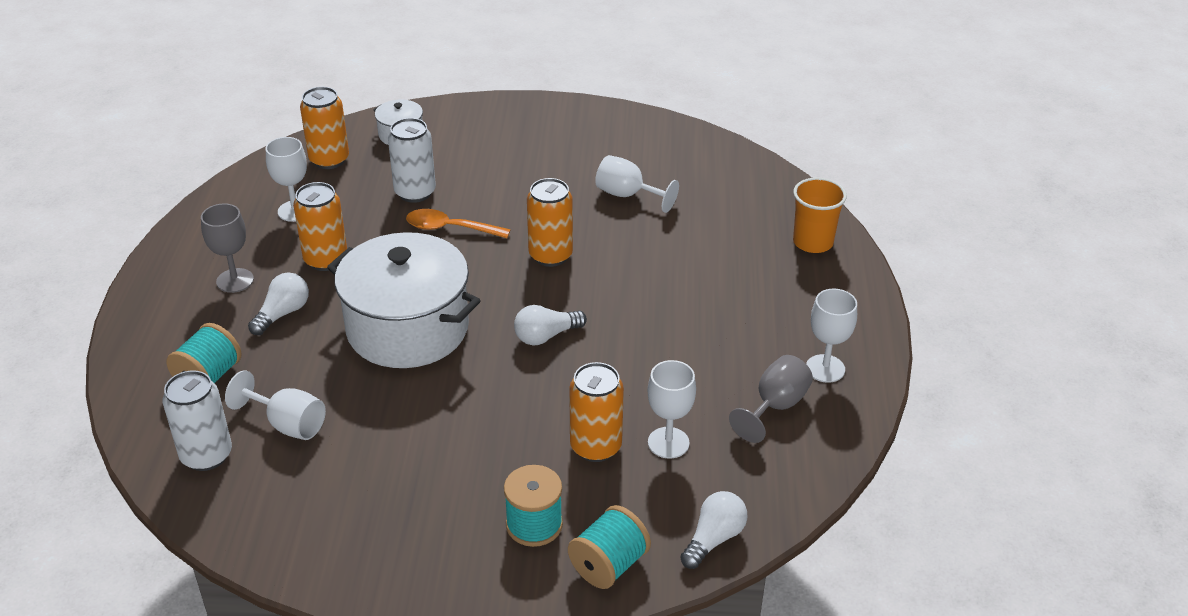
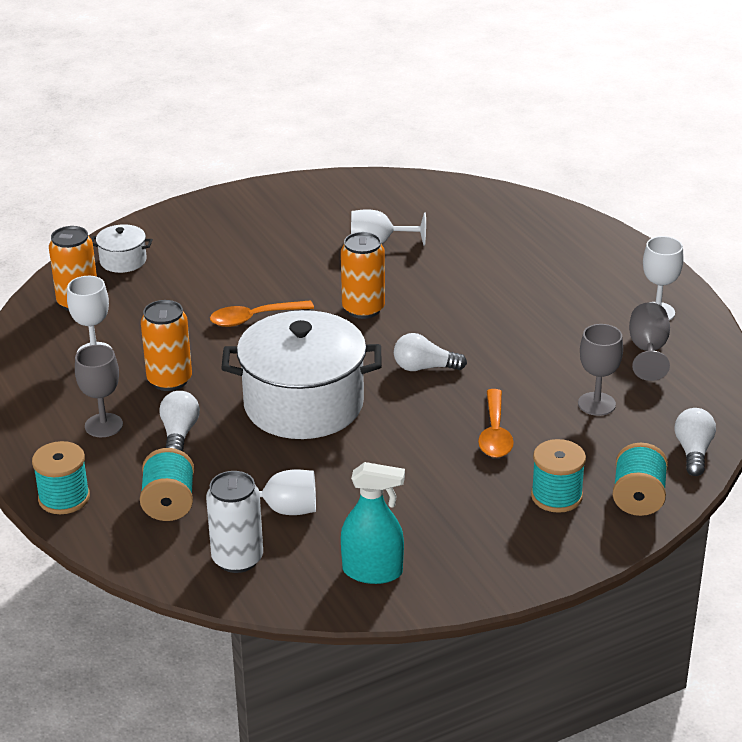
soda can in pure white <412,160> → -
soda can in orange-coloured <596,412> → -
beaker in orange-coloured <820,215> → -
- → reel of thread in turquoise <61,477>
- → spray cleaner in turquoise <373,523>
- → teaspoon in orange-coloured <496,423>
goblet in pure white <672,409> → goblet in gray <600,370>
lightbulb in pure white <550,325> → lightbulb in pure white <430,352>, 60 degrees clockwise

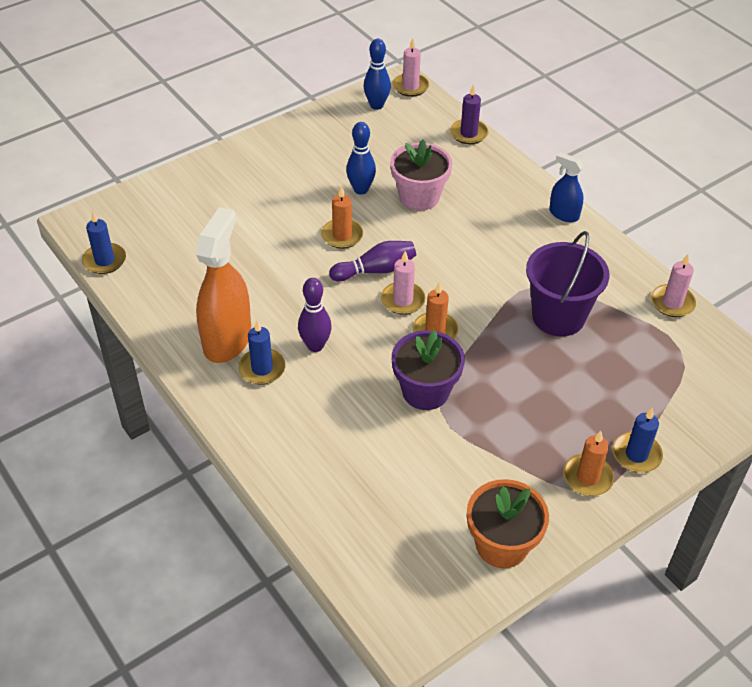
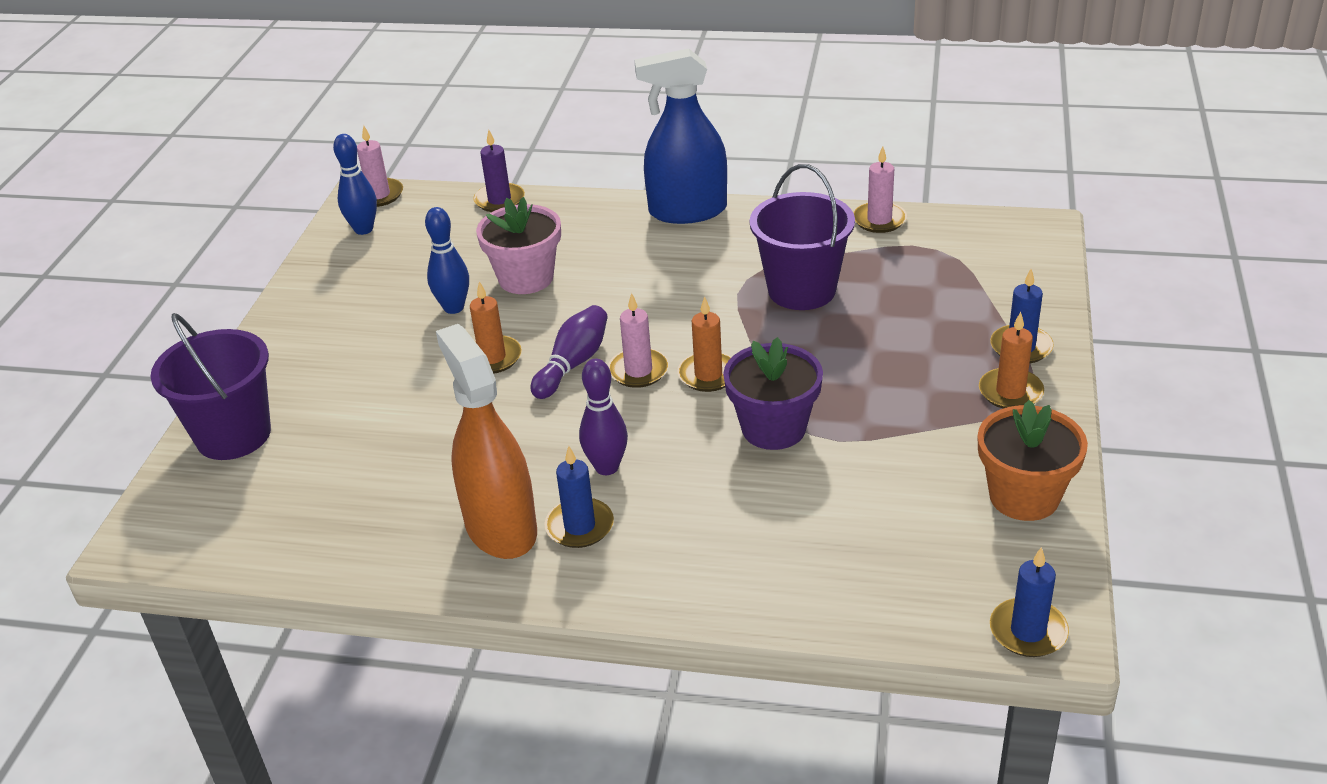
- → pail in purple <211,386>
candle in cobalt <104,242> → candle in cobalt <1029,602>, relocated
spray cleaner in cobalt <566,187> → spray cleaner in cobalt <680,136>, x1.88

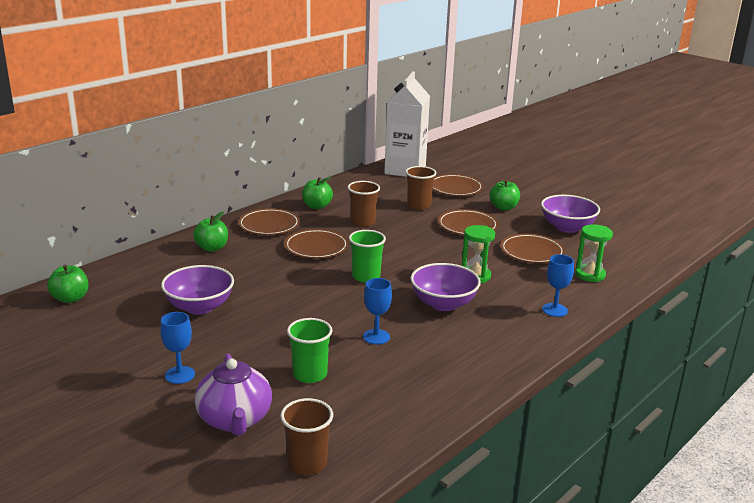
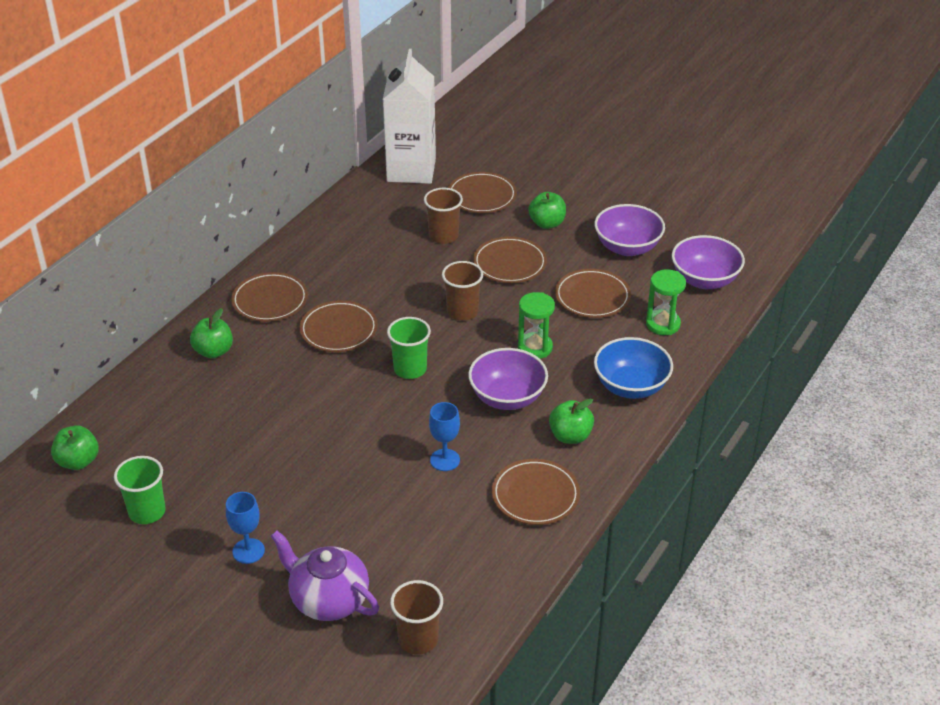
- → dinner plate in dark brown <536,492>
bowl in purple <197,289> → bowl in purple <708,262>, relocated
beaker in leaf-green <310,350> → beaker in leaf-green <140,490>, relocated
apple fruit in leaf-green <317,193> → apple fruit in leaf-green <571,421>, relocated
beaker in dark brown <364,204> → beaker in dark brown <462,291>, relocated
goblet in cobalt <558,285> → bowl in cobalt <633,368>
teapot in purple <233,395> → teapot in purple <325,576>, 150 degrees clockwise

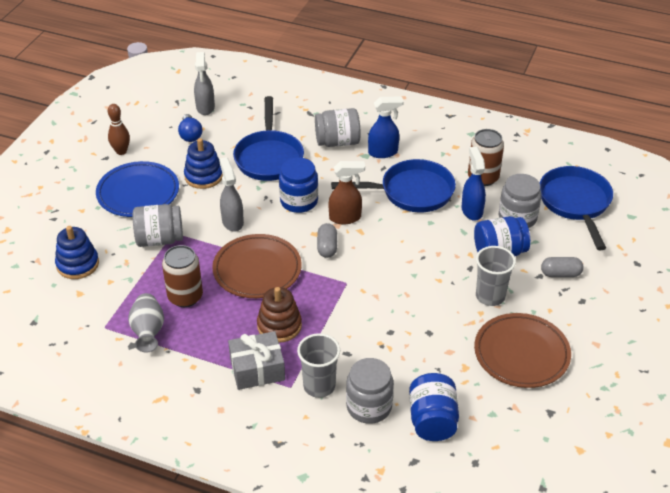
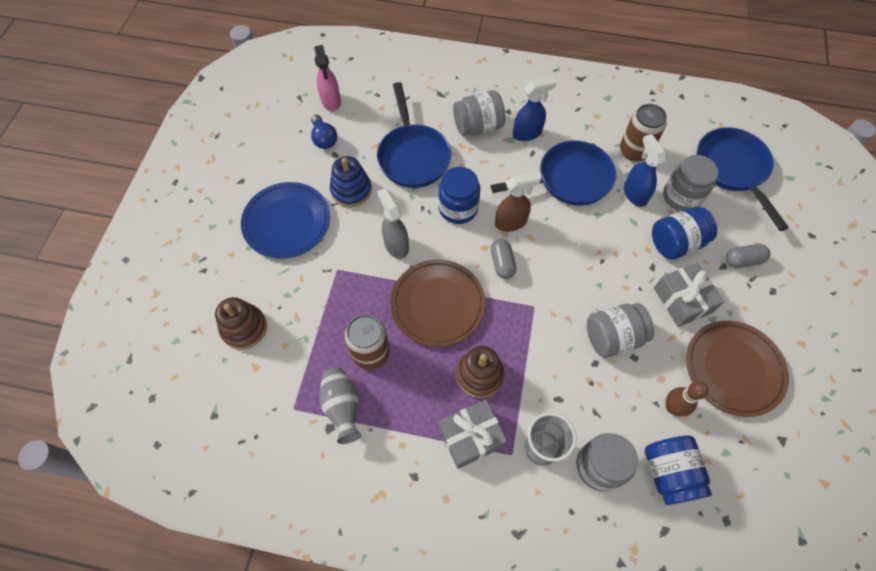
bowling pin in dark brown <119,129> → bowling pin in dark brown <687,398>, relocated
jar in gray <158,225> → jar in gray <620,330>, relocated
beaker in gray <496,276> → gift in gray <689,295>
ring stacker in cobalt <77,252> → ring stacker in dark brown <241,323>
spray cleaner in gray <204,83> → spray cleaner in rose-pink <327,78>

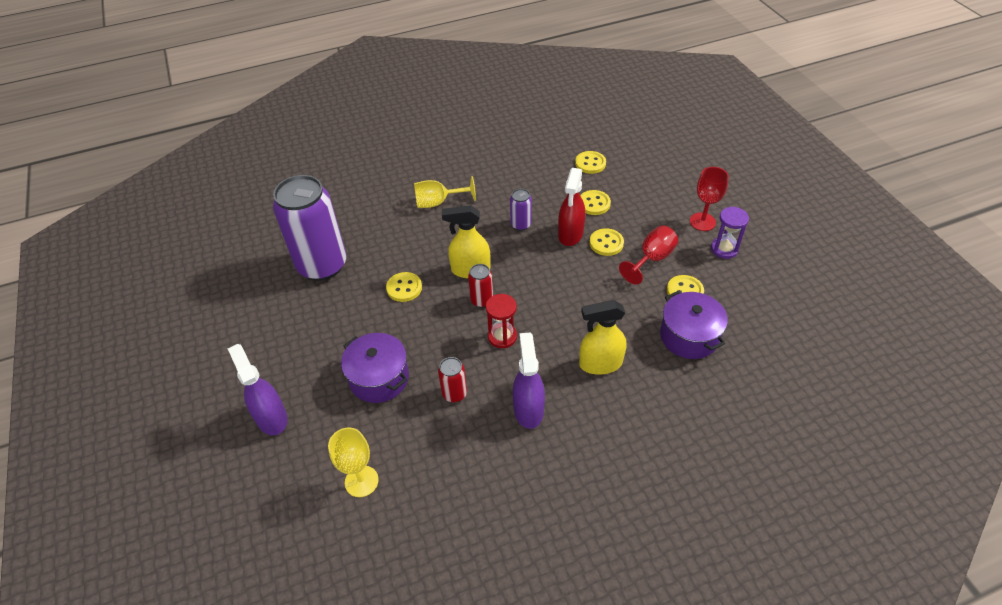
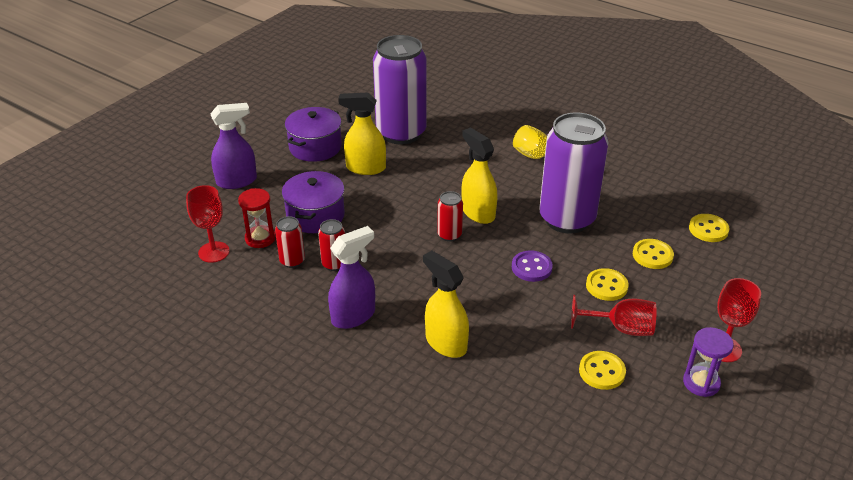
button in yellow <404,287> → -
spray cleaner in scarlet <571,207> → -
- → soda can in scarlet <290,242>
- → spray cleaner in yellow <362,134>
- → button in purple <532,266>
sand timer in scarlet <501,321> → sand timer in scarlet <257,218>, relocated
cooking pot in purple <694,325> → cooking pot in purple <313,134>, relocated
goblet in yellow <353,462> → goblet in scarlet <208,224>
spray cleaner in purple <258,389> → spray cleaner in purple <234,146>, 45 degrees clockwise
soda can in purple <521,210> → soda can in purple <574,172>, x2.36

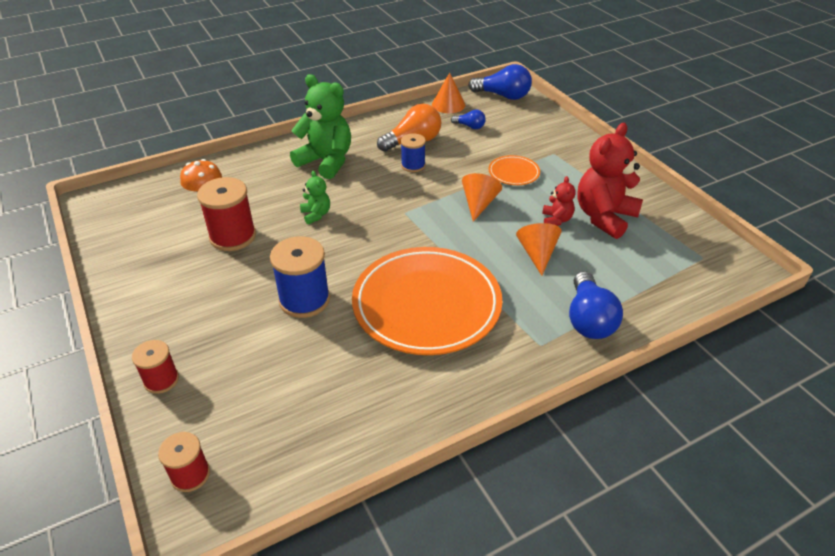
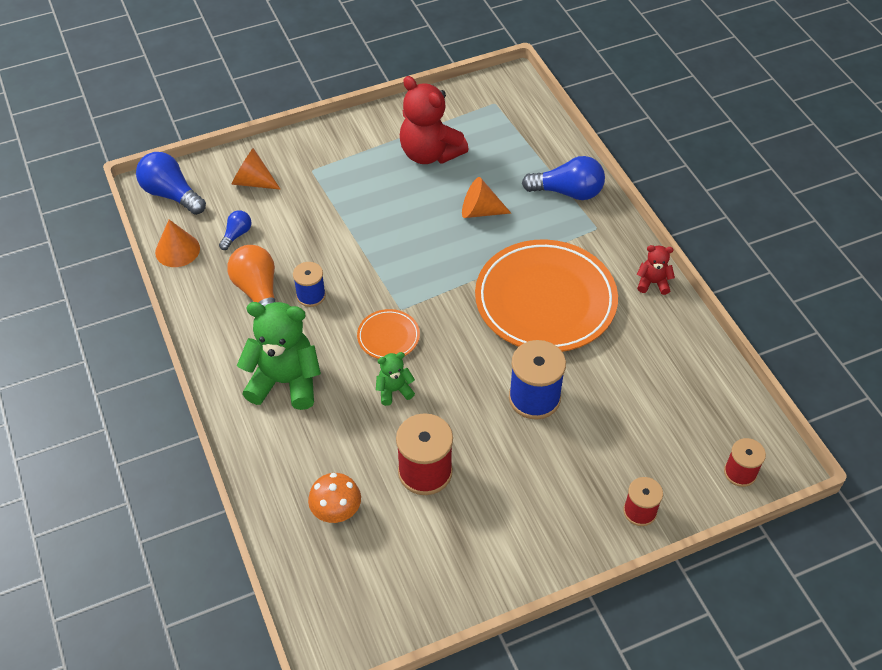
cone shape in orange-coloured <482,197> → cone shape in orange-coloured <256,169>, relocated
dinner plate in orange-coloured <514,170> → dinner plate in orange-coloured <388,334>, relocated
teddy in scarlet <559,201> → teddy in scarlet <656,270>, relocated
teddy in leaf-green <320,126> → teddy in leaf-green <279,356>, 60 degrees clockwise
lightbulb in cobalt <500,82> → lightbulb in cobalt <171,183>, 75 degrees counterclockwise

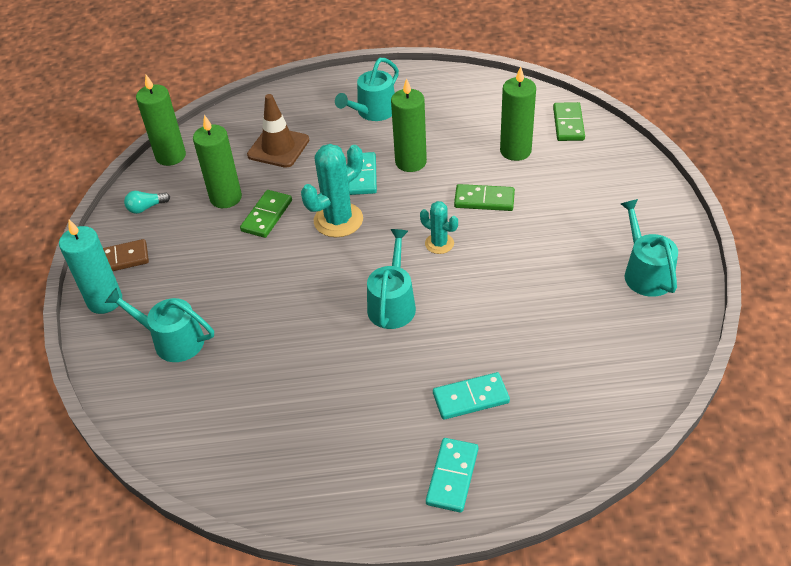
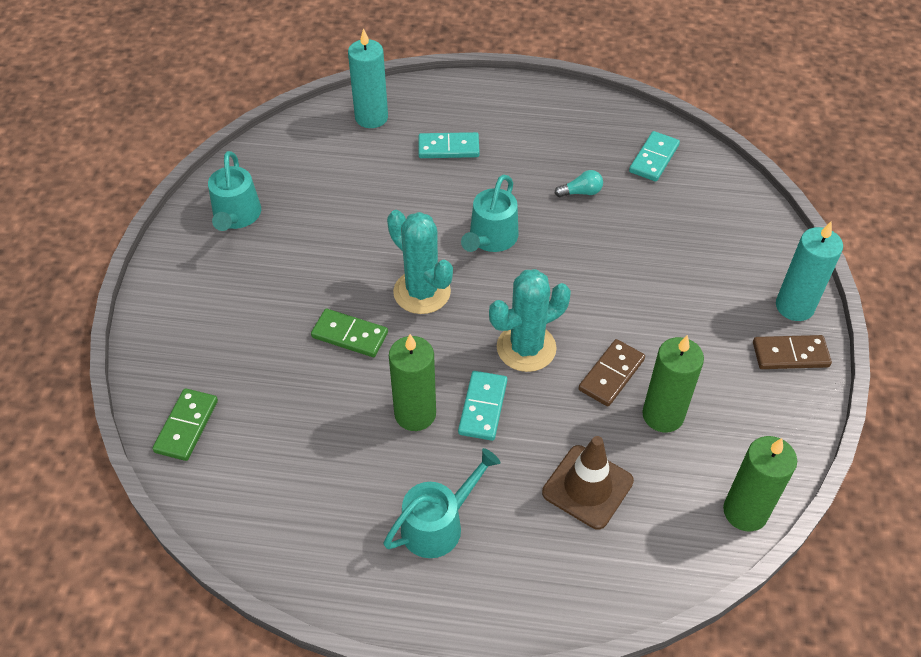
sprinkling can in turquoise <159,325> → -
candle in leaf-green <518,113> → -
- → candle in turquoise <368,78>
lightbulb in turquoise <147,202> → lightbulb in turquoise <579,183>, relocated
domino piece in turquoise <452,475> → domino piece in turquoise <654,156>, relocated
domino piece in leaf-green <266,214> → domino piece in dark brown <611,373>
prickly plant in turquoise <439,227> → prickly plant in turquoise <420,262>, x1.76

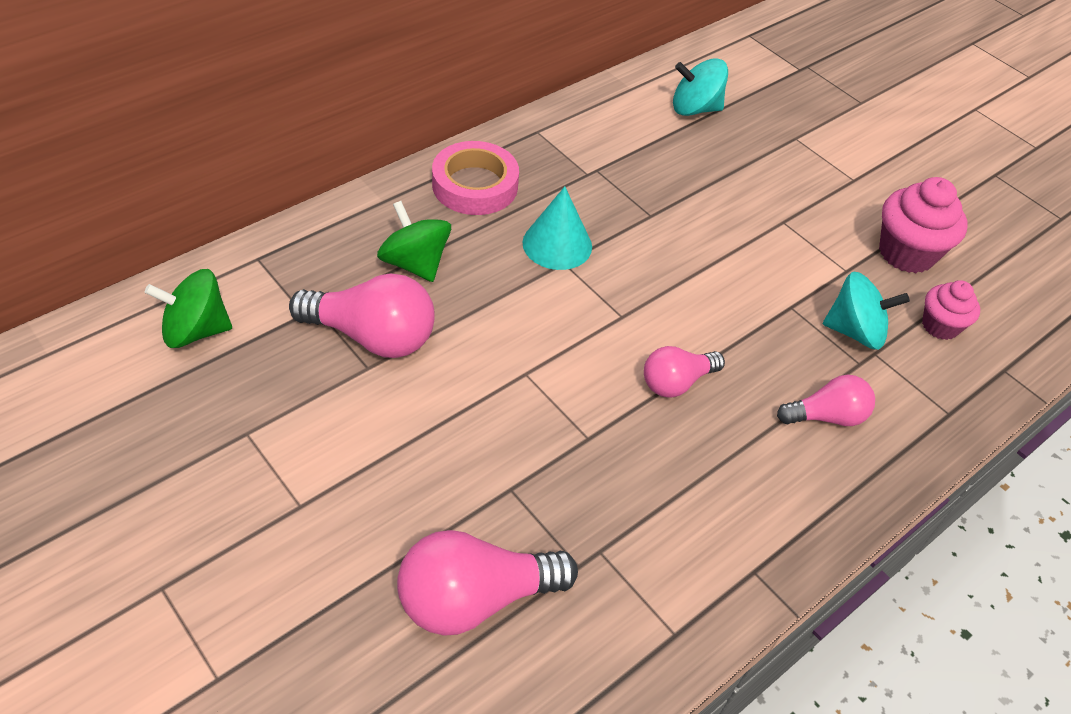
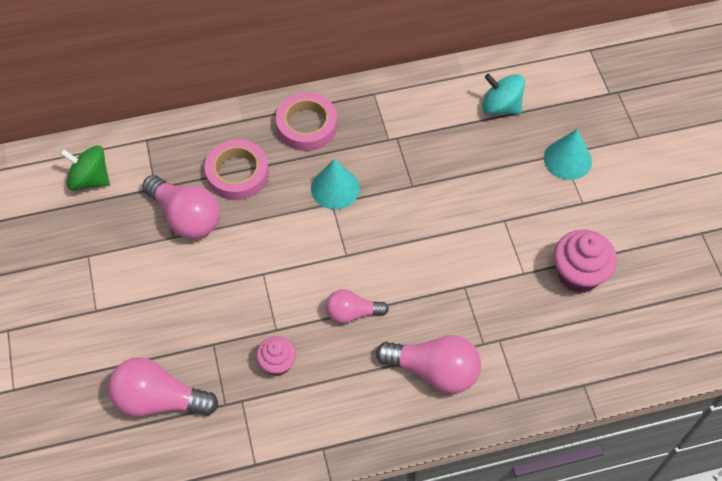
whirligig in turquoise <866,311> → -
- → cone shape in turquoise <568,154>
muffin in rose-pink <951,310> → muffin in rose-pink <276,356>, relocated
whirligig in leaf-green <414,241> → tape in rose-pink <237,169>
lightbulb in rose-pink <826,400> → lightbulb in rose-pink <428,364>, x1.63

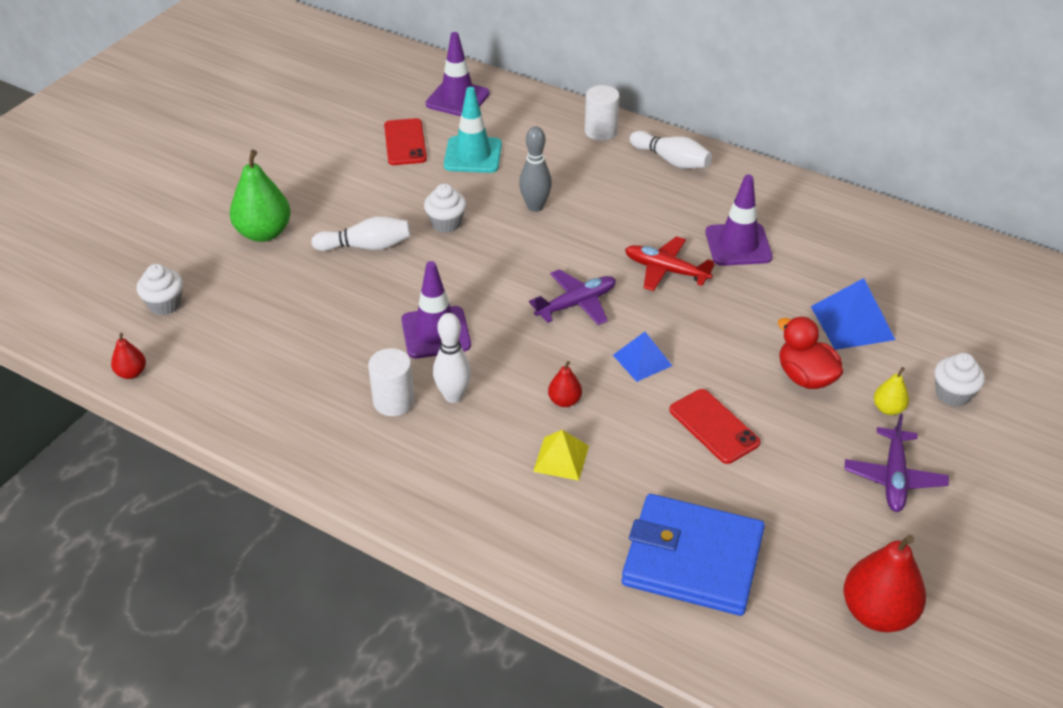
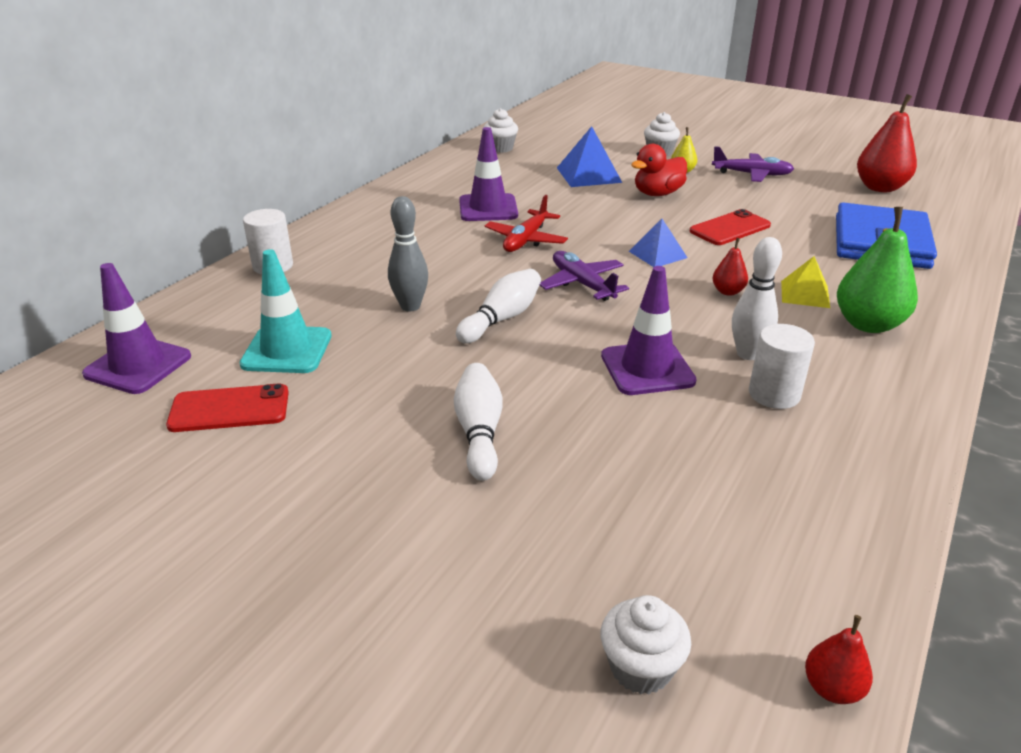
pear fruit in leaf-green <260,196> → pear fruit in leaf-green <877,270>, relocated
muffin in pure white <445,208> → muffin in pure white <500,130>, relocated
bowling pin in pure white <670,150> → bowling pin in pure white <498,306>, relocated

